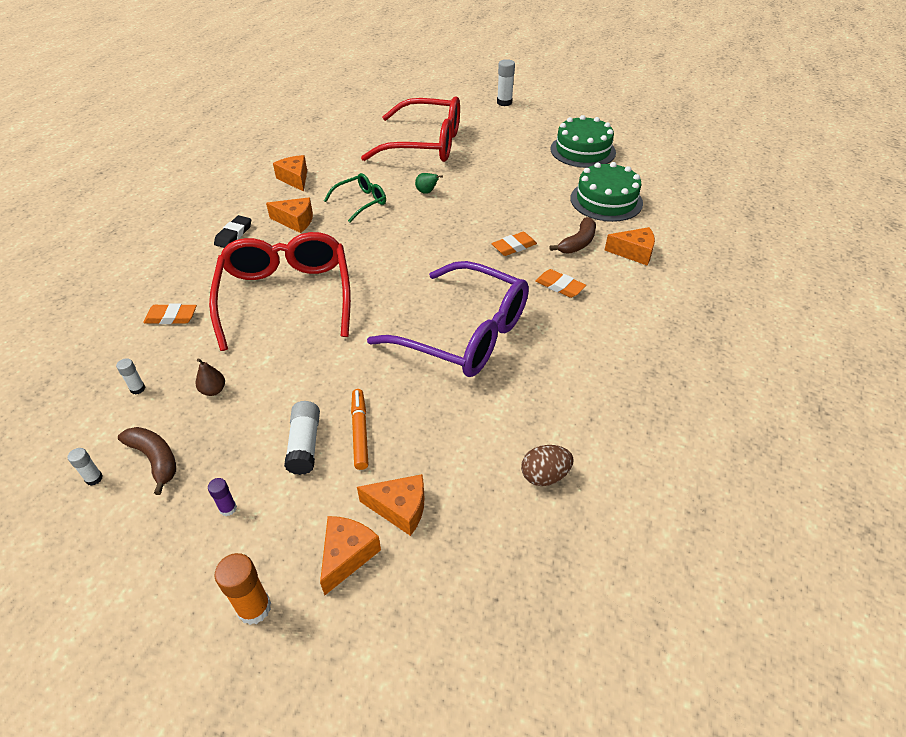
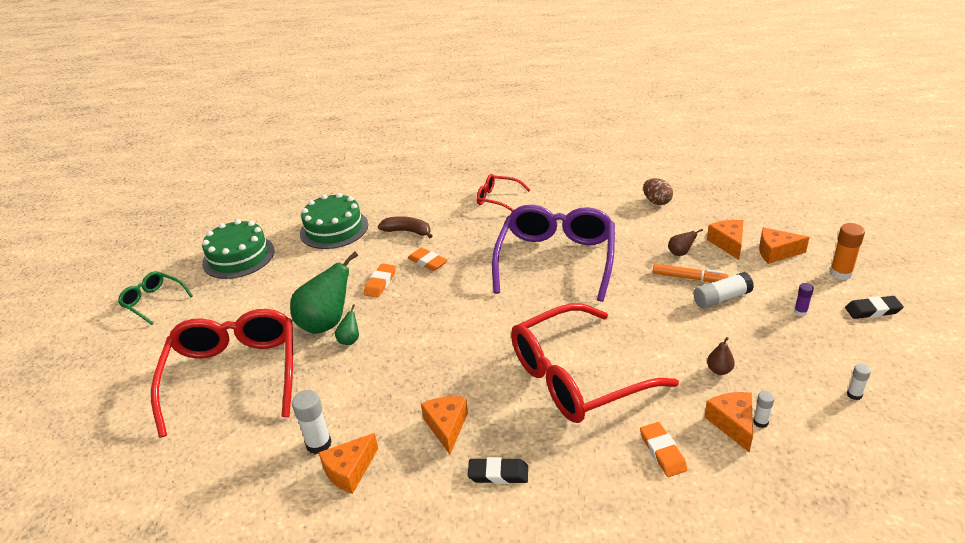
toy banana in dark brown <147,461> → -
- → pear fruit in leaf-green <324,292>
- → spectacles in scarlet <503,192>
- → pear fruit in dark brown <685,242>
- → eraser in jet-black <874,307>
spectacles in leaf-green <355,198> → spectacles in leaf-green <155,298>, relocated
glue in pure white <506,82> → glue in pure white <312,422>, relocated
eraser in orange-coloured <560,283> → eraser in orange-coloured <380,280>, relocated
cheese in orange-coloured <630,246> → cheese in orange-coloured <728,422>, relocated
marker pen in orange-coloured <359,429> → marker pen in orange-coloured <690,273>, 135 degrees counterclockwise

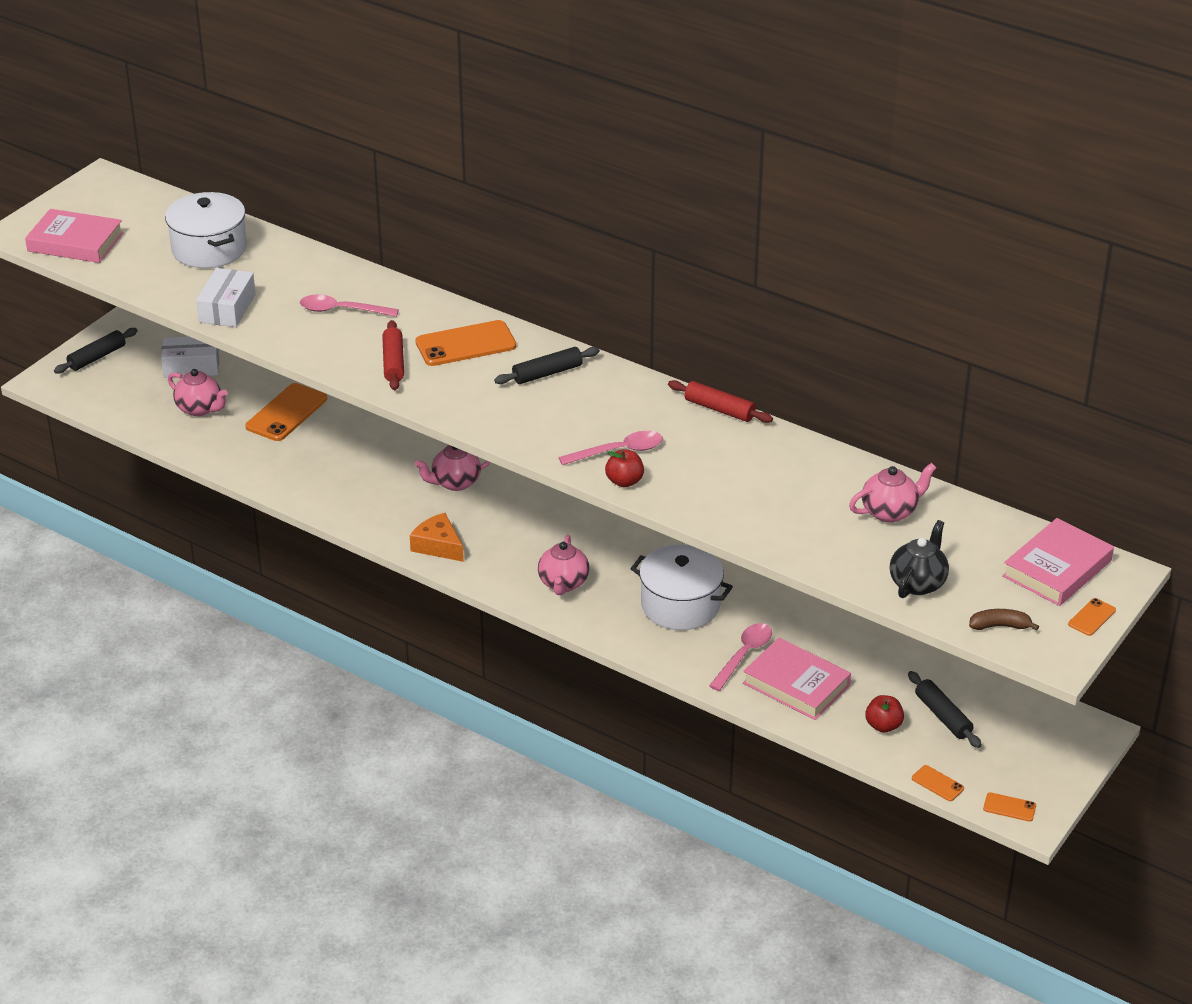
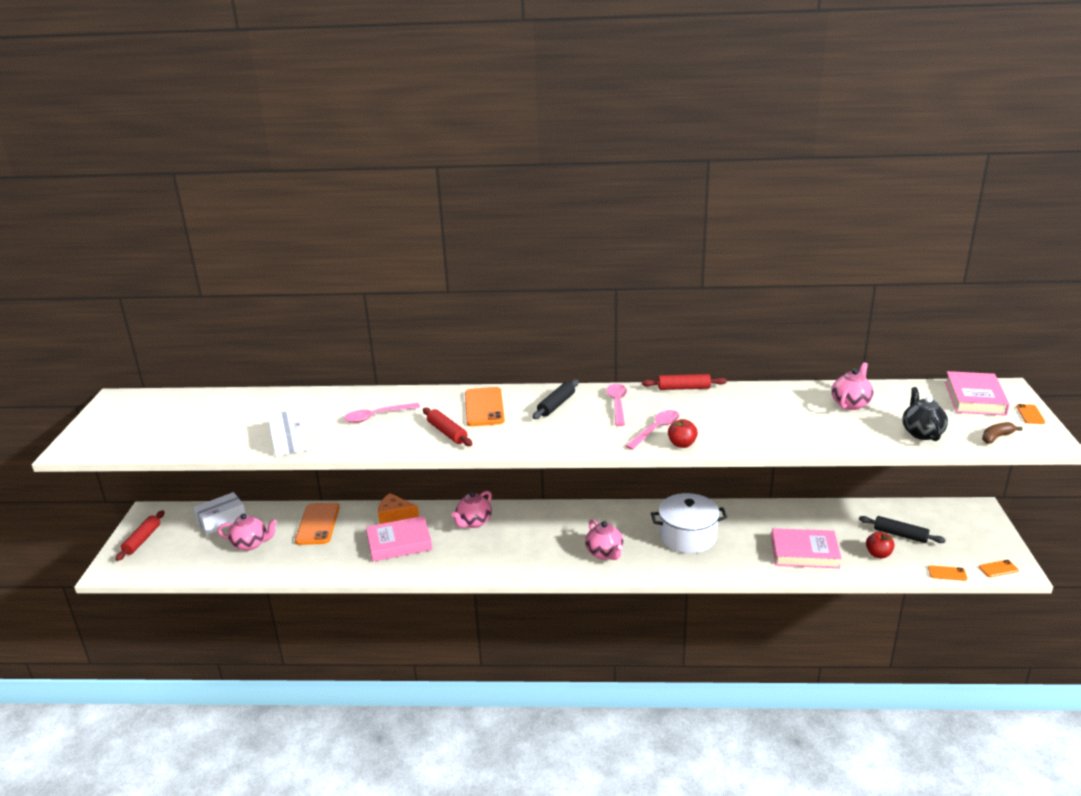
cooking pot in pure white <206,230> → -
hardcover in rose-pink <74,236> → hardcover in rose-pink <399,539>, relocated
cheese in orange-coloured <437,537> → cheese in orange-coloured <398,508>, relocated
teaspoon in rose-pink <740,657> → teaspoon in rose-pink <616,405>, relocated
pastry roller in jet-black <96,351> → pastry roller in scarlet <140,535>
mobile phone in orange-coloured <465,343> → mobile phone in orange-coloured <485,406>, 45 degrees counterclockwise

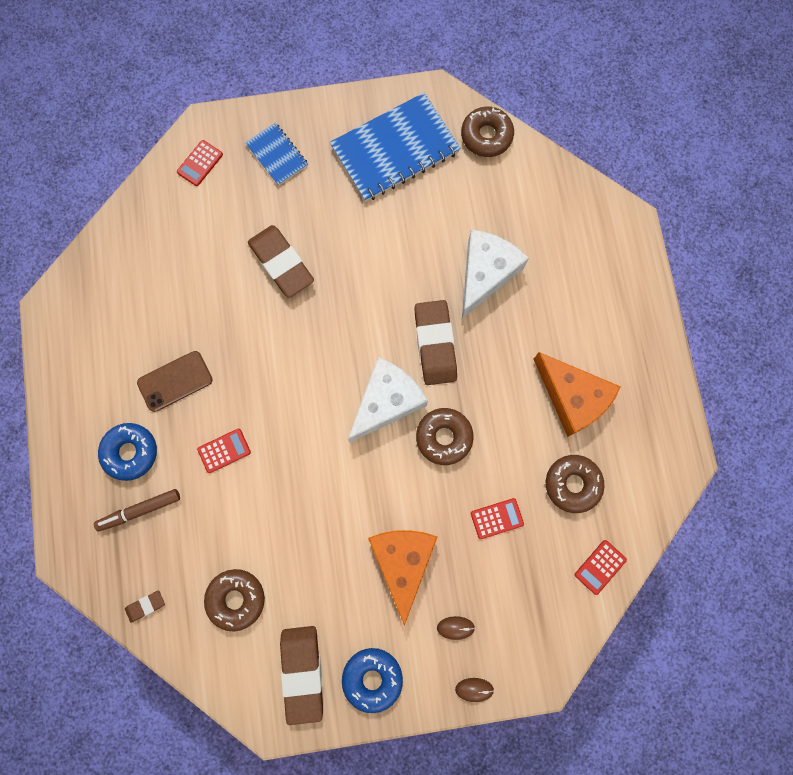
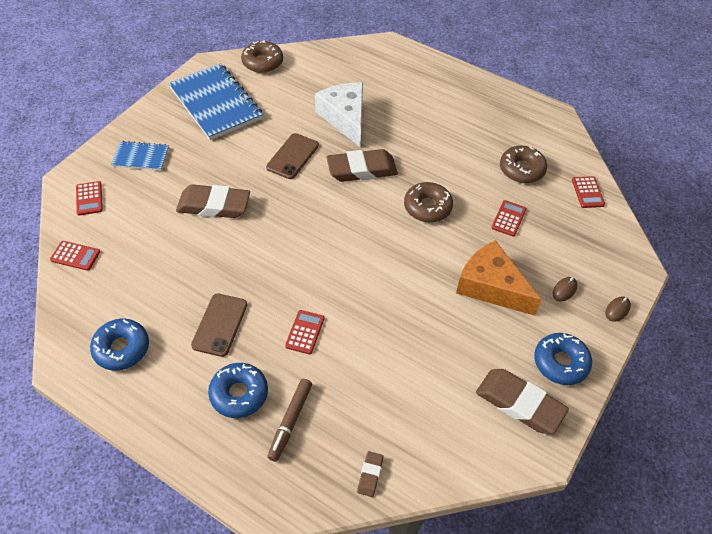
glazed donut in dark brown <234,600> → -
cheese in pure white <388,400> → -
cheese in orange-coloured <577,394> → -
- → calculator in scarlet <75,256>
- → glazed donut in cobalt <119,344>
- → mobile phone in dark brown <292,156>
exercise book in cobalt <395,147> → exercise book in cobalt <215,101>, 45 degrees counterclockwise
eraser in dark brown <435,342> → eraser in dark brown <362,165>, 45 degrees counterclockwise

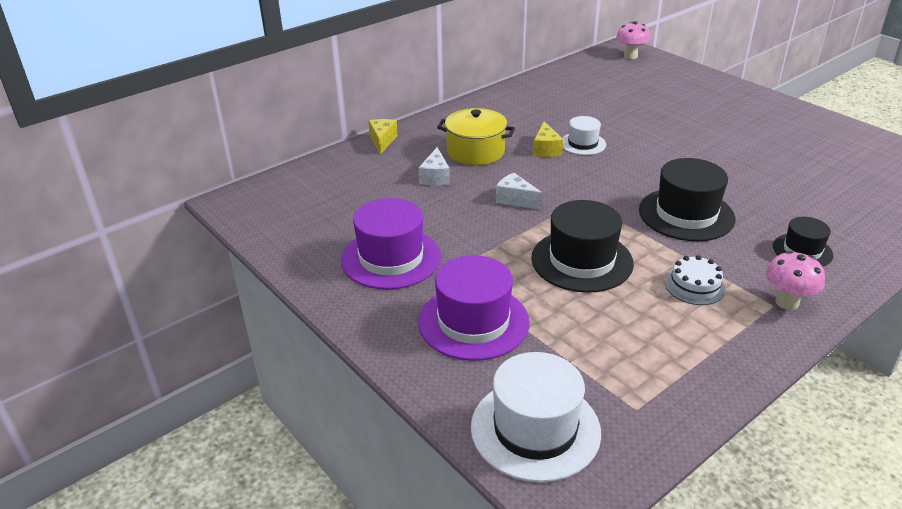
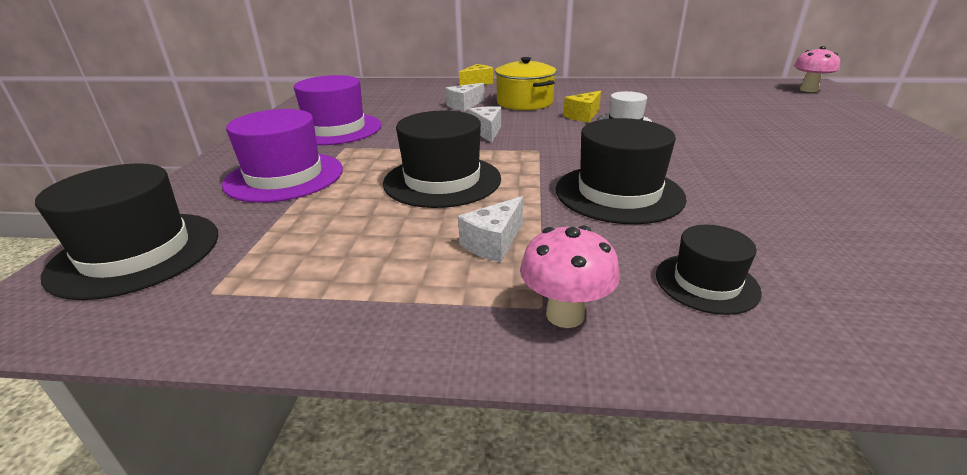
cake in pure white <695,280> → cheese in pure white <490,229>
hat in pure white <536,417> → hat in jet-black <126,232>

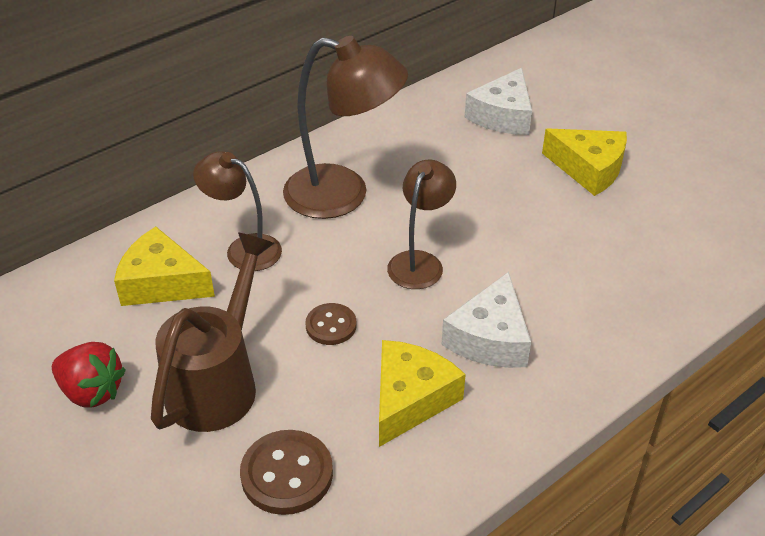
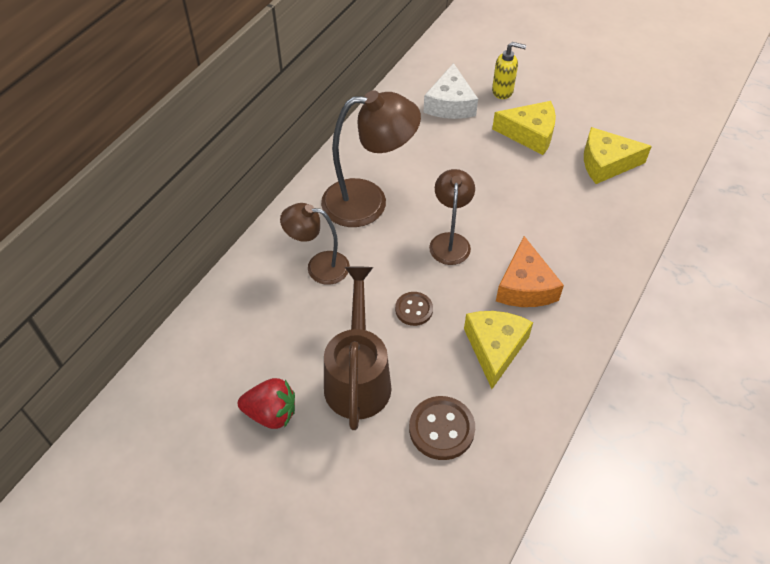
- → soap pump in yellow <509,70>
cheese in yellow <164,266> → cheese in yellow <618,155>, relocated
cheese in pure white <486,320> → cheese in orange-coloured <530,271>

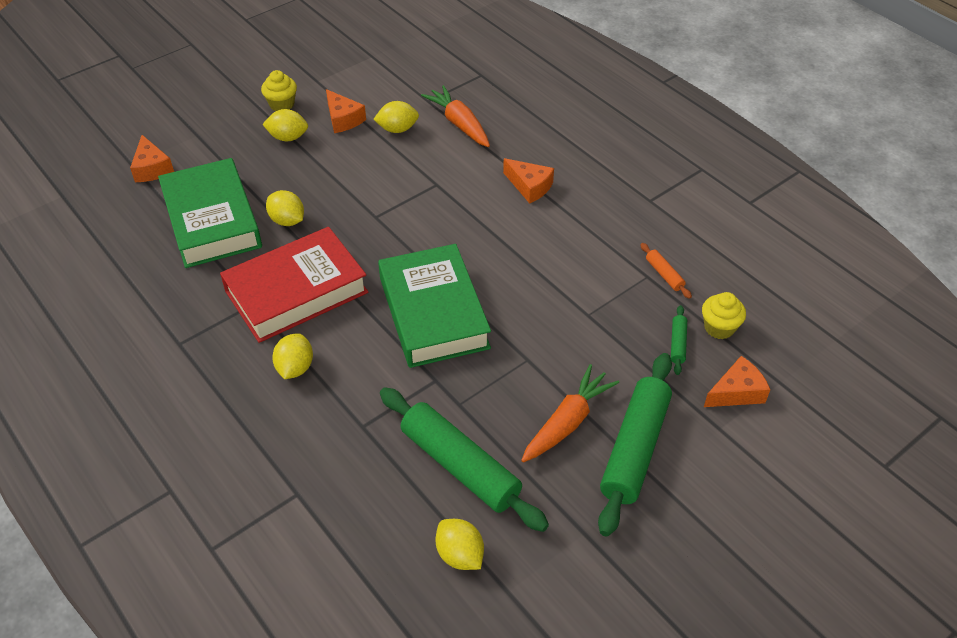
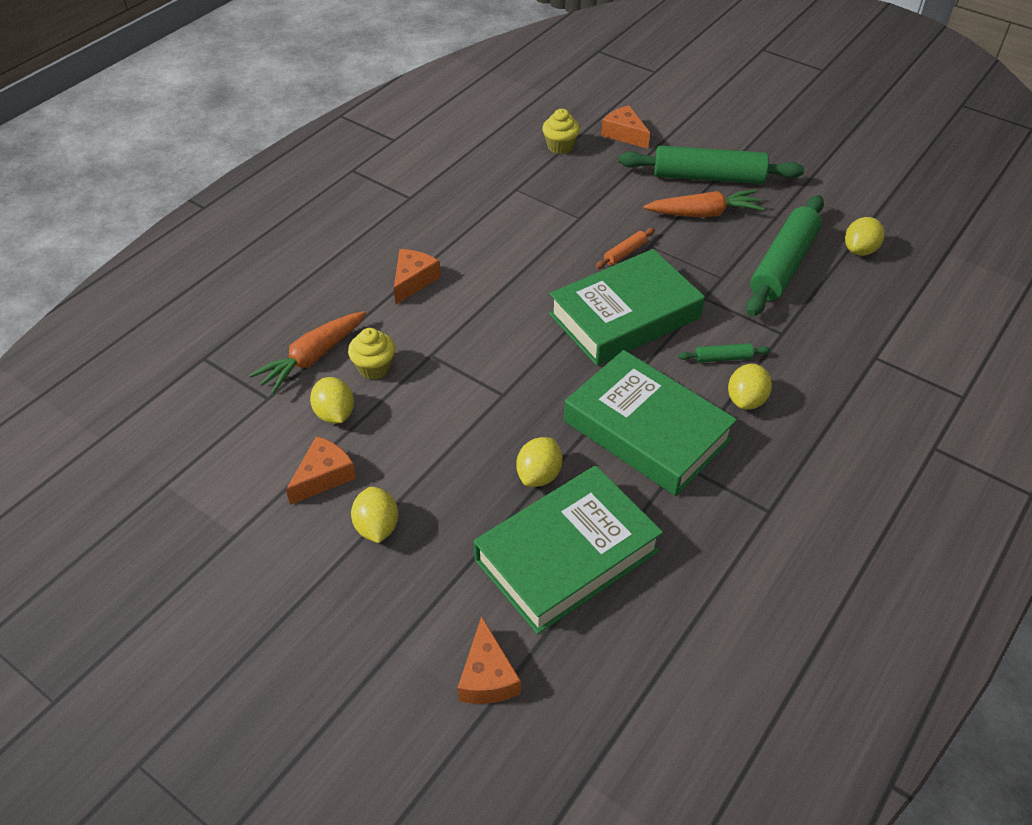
muffin in yellow <279,90> → muffin in yellow <371,354>, relocated
pastry roller in orange-coloured <666,271> → pastry roller in orange-coloured <625,248>, relocated
pastry roller in leaf-green <679,340> → pastry roller in leaf-green <724,353>, relocated
hardcover in scarlet <294,285> → hardcover in leaf-green <650,423>
cheese in orange-coloured <152,158> → cheese in orange-coloured <489,660>, 120 degrees clockwise
citrus fruit in yellow <292,356> → citrus fruit in yellow <750,387>, 60 degrees counterclockwise
toy carrot in orange-coloured <570,413> → toy carrot in orange-coloured <704,203>, 150 degrees clockwise

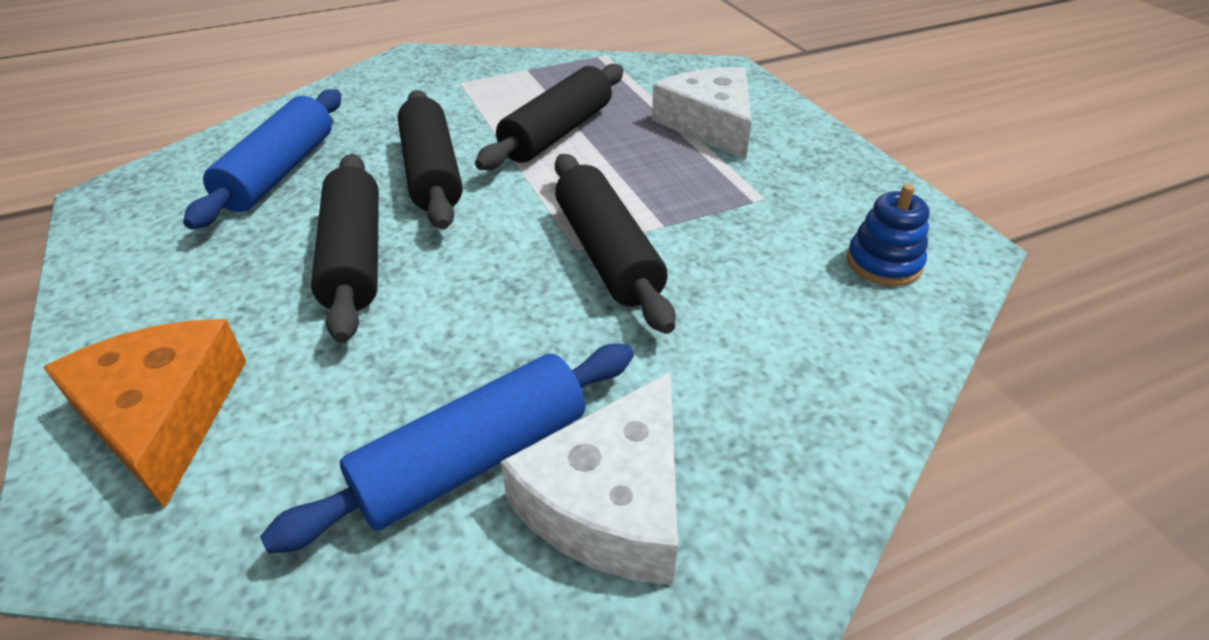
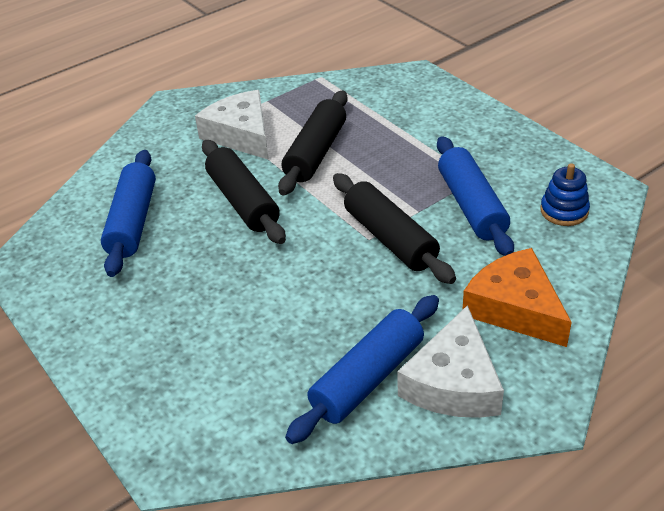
pastry roller in jet-black <345,248> → -
- → pastry roller in cobalt <475,196>
cheese in orange-coloured <144,413> → cheese in orange-coloured <517,297>, relocated
cheese in pure white <702,113> → cheese in pure white <232,125>, relocated

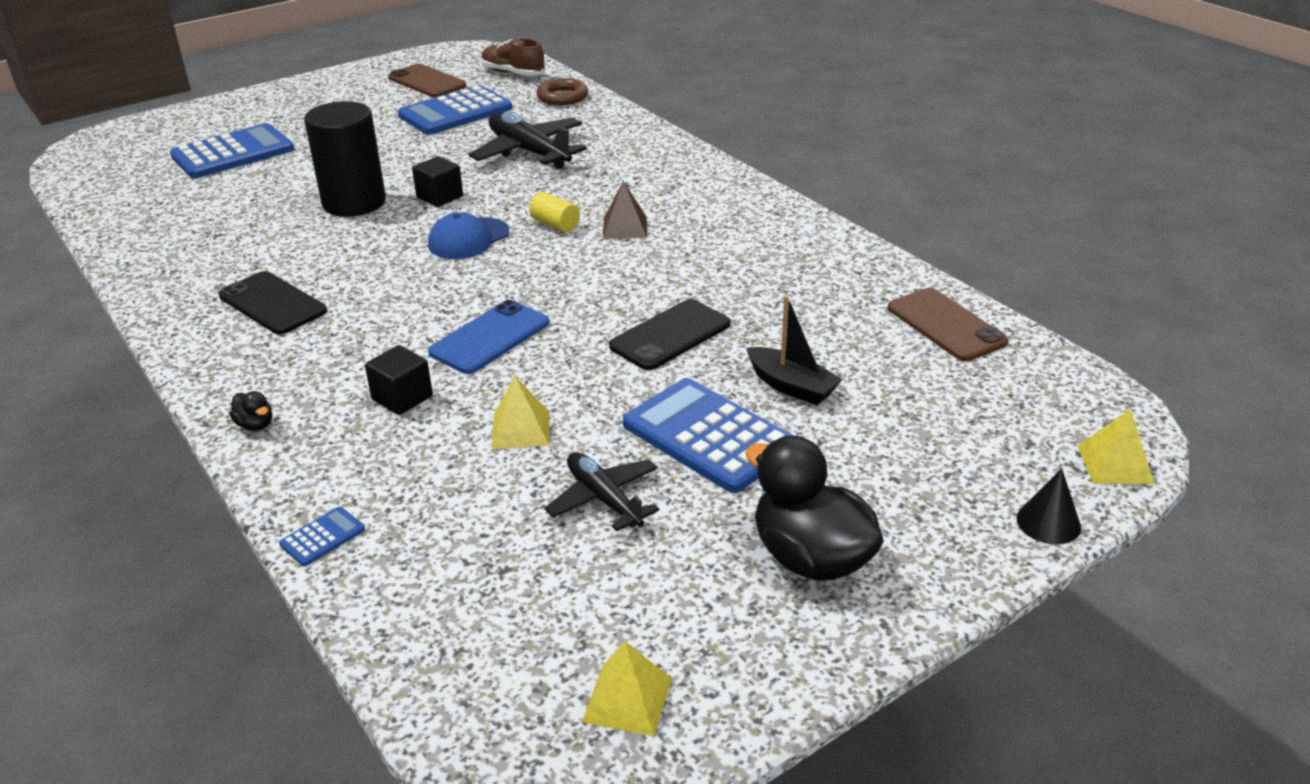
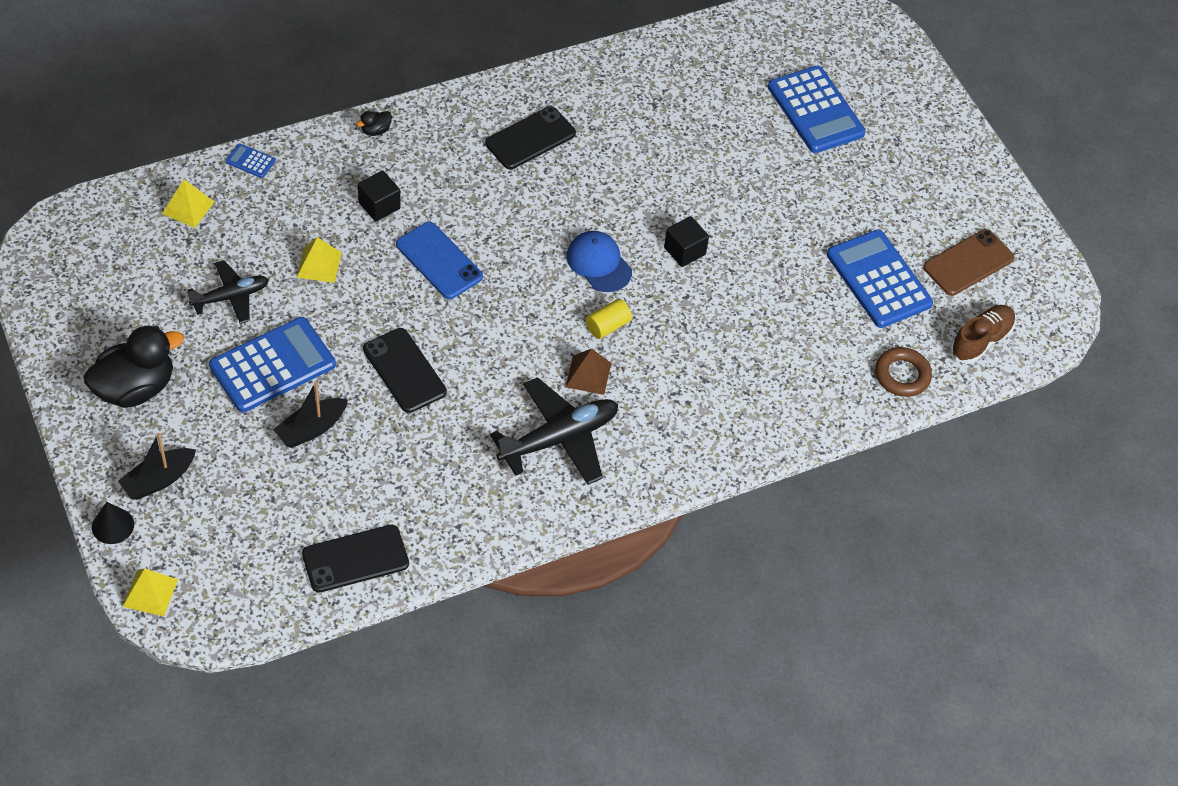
cylinder shape in jet-black <345,159> → -
- → sailboat in jet-black <157,466>
aeroplane in jet-black <528,140> → aeroplane in jet-black <554,431>, relocated
solid pyramid in yellow <627,688> → solid pyramid in yellow <188,204>, relocated
mobile phone in dark brown <948,324> → mobile phone in jet-black <355,559>
calculator in cobalt <322,536> → calculator in cobalt <251,160>, 150 degrees clockwise

